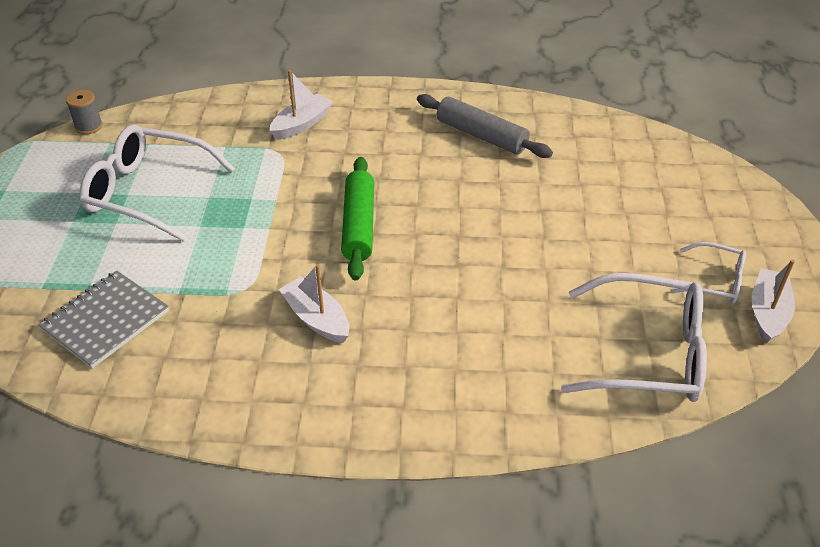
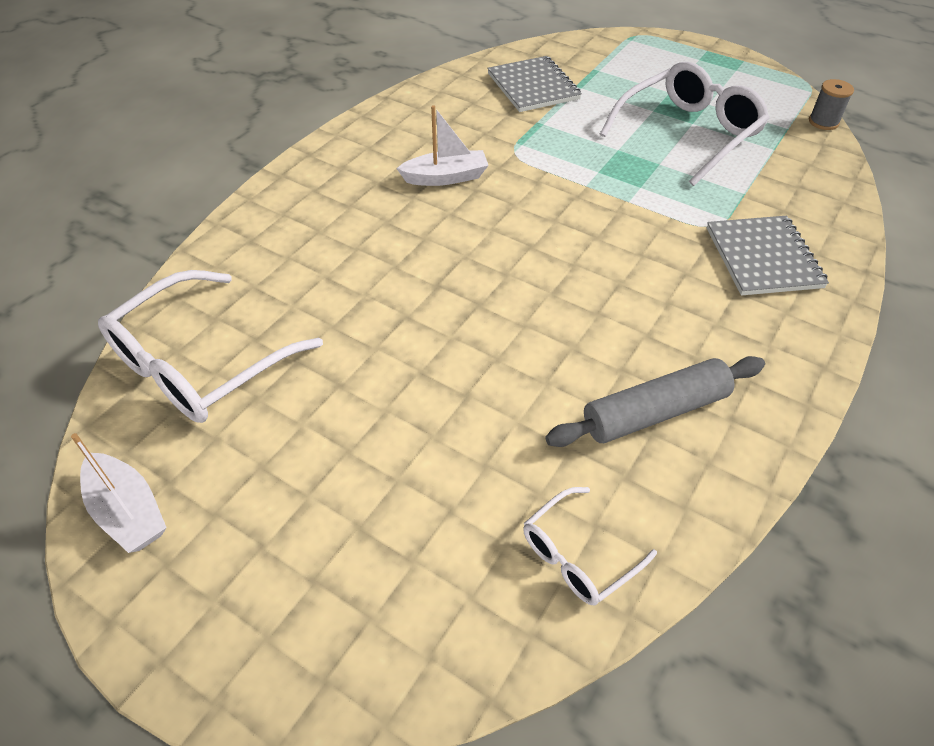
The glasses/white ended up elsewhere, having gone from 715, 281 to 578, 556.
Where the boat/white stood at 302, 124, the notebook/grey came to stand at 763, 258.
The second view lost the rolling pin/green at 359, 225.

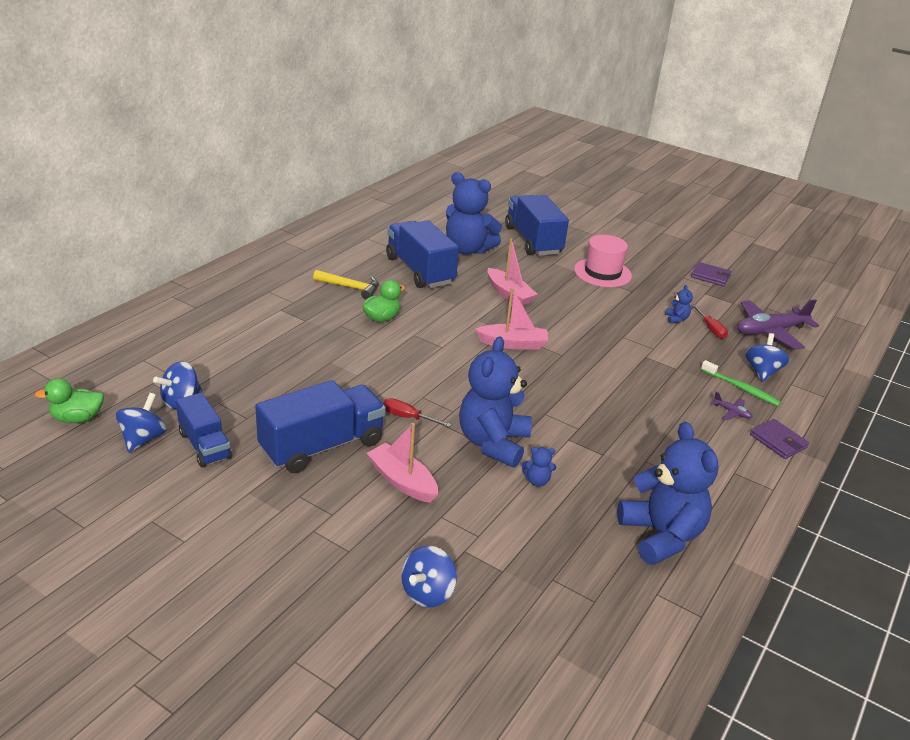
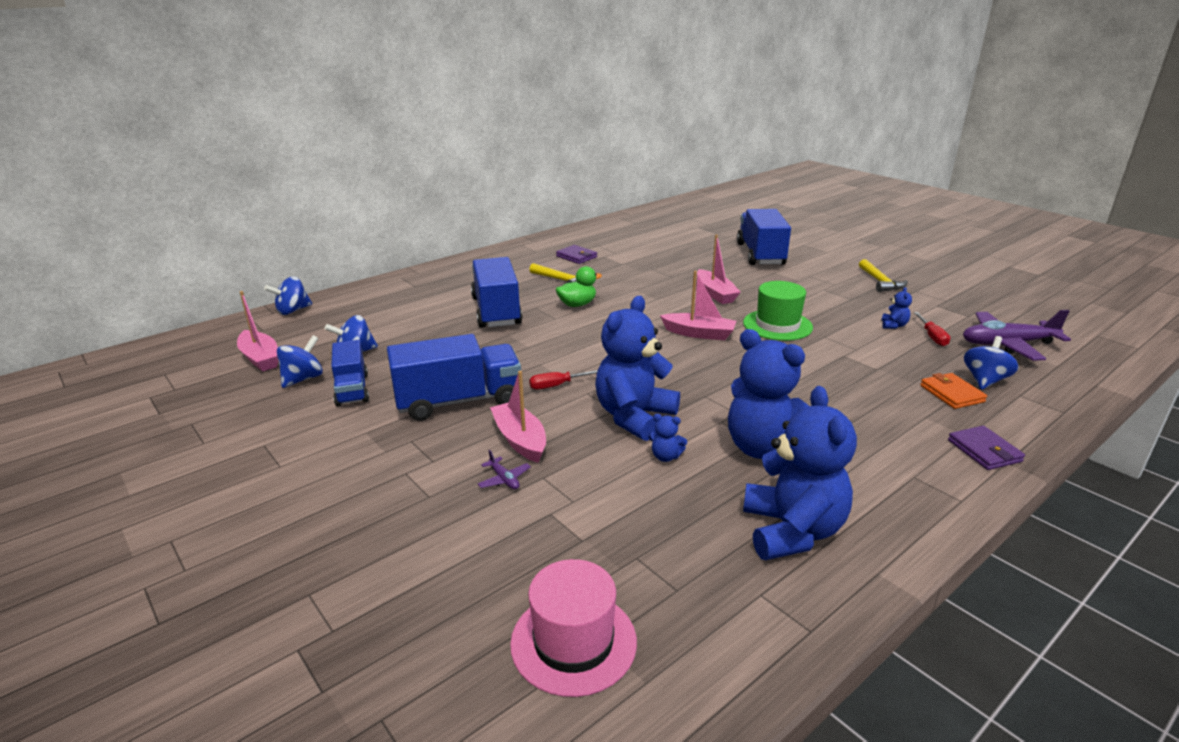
Where the duck/green stood at 77, 418, the boat/pink came to stand at 260, 358.
The spinning top/blue ended up elsewhere, having gone from 427, 593 to 292, 311.
The truck/blue ended up elsewhere, having gone from 420, 270 to 496, 311.
The plane/purple ended up elsewhere, having gone from 731, 412 to 504, 479.
The hat/pink ended up elsewhere, having gone from 602, 273 to 573, 642.
The screwdriver/red at 407, 417 ended up facing another way, 60 degrees counterclockwise from before.
The wallet/purple ended up elsewhere, having gone from 710, 276 to 576, 257.
The teddy bear/blue ended up elsewhere, having gone from 468, 249 to 764, 448.
The second view gained the hat/green at 777, 325.
The second view gained the hammer/yellow at 880, 282.
Where the toothbrush/green stood at 741, 388, the wallet/orange came to stand at 951, 394.

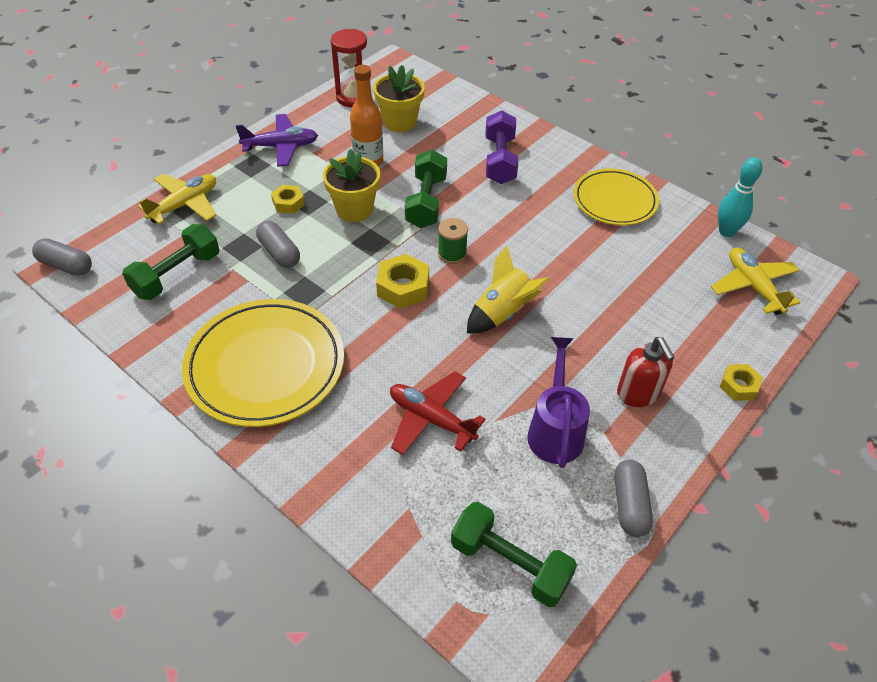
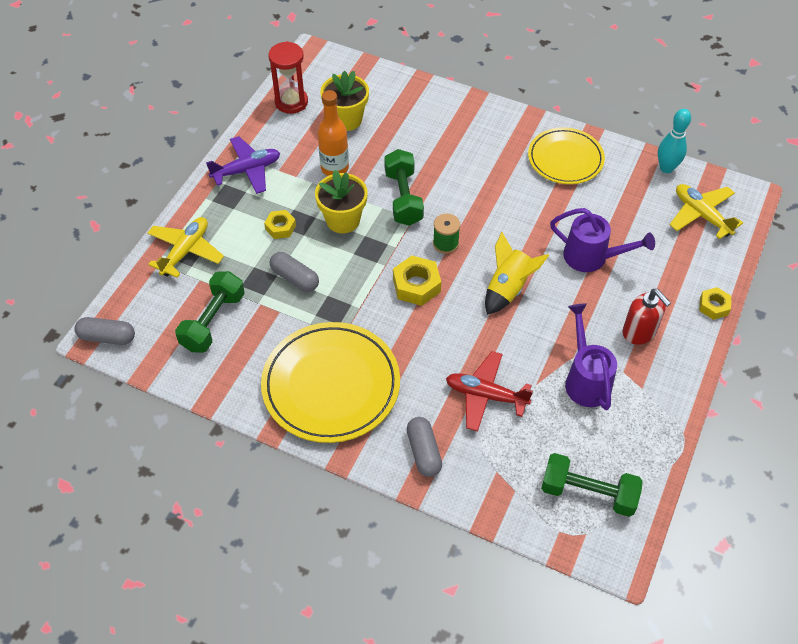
The capsule/grey ended up elsewhere, having gone from 629, 504 to 424, 452.
The second view gained the watering can/purple at 591, 257.
The second view lost the dumbbell/purple at 500, 160.

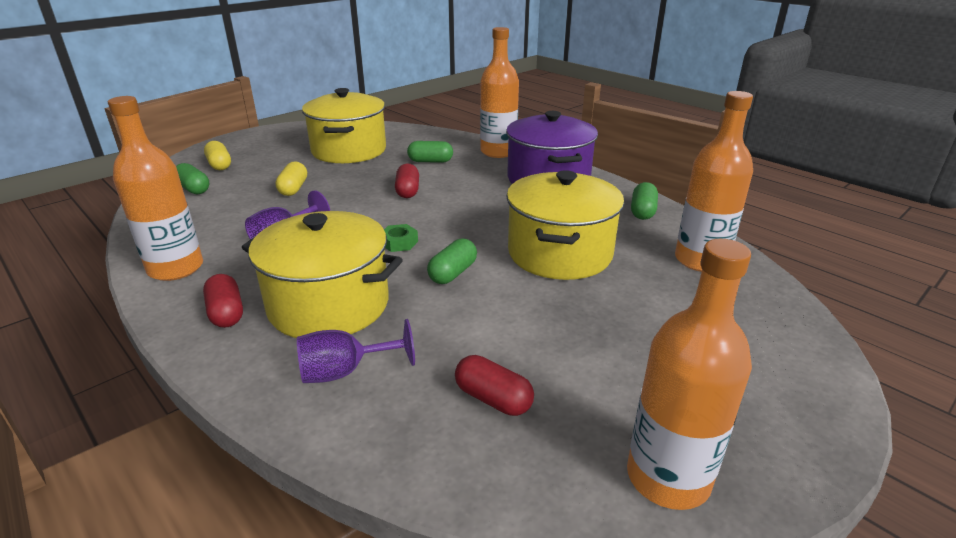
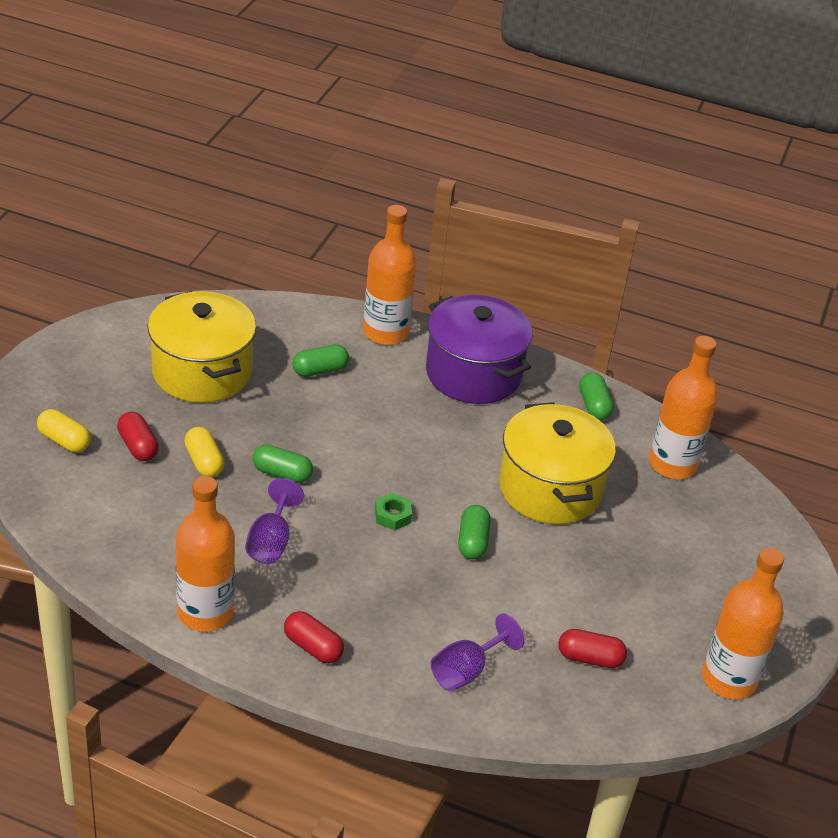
The capsule/red ended up elsewhere, having gone from 408, 191 to 138, 446.
The capsule/green ended up elsewhere, having gone from 193, 189 to 282, 473.
The second view lost the pot/yellow at 329, 305.

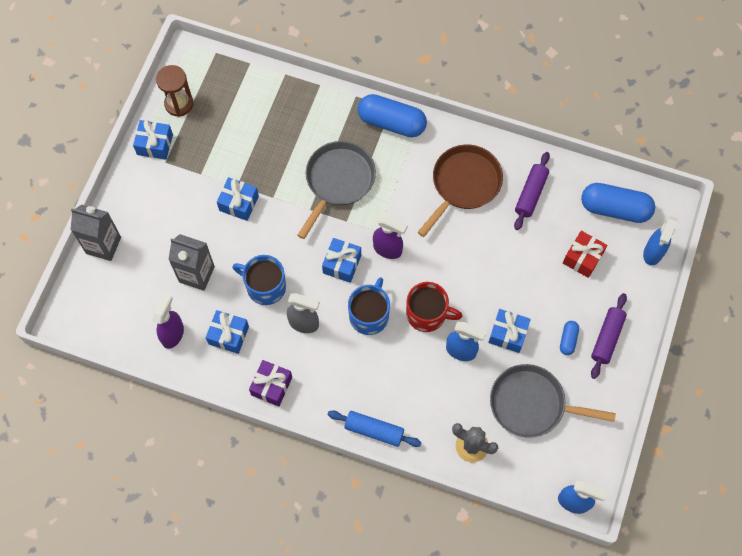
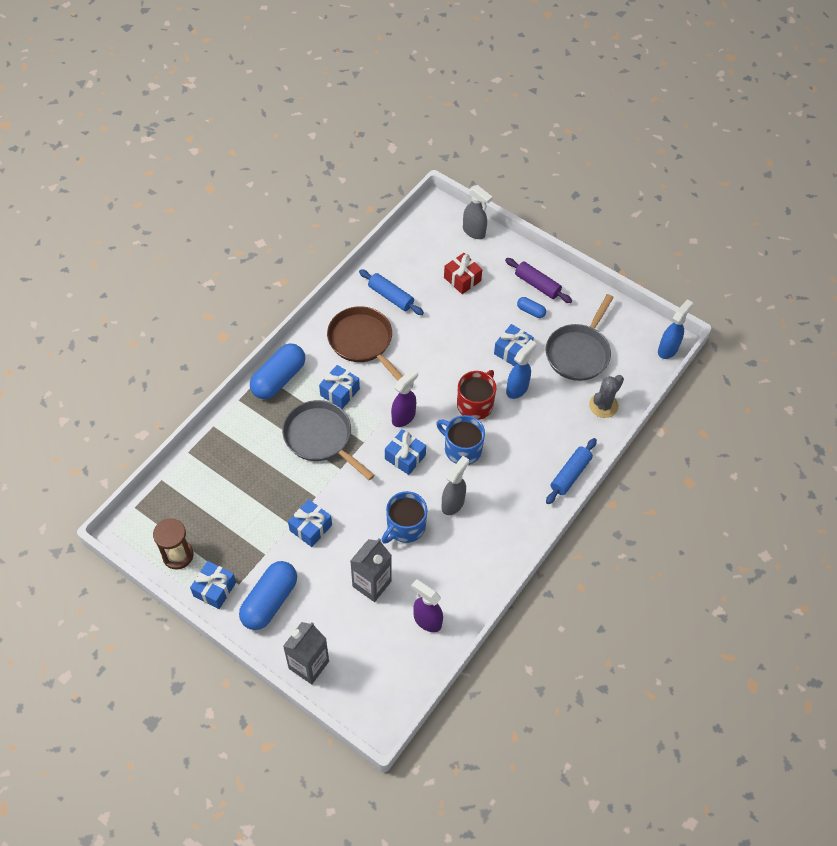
The capsule/blue ended up elsewhere, having gone from 615, 209 to 270, 601.
The gift/blue ended up elsewhere, having gone from 228, 335 to 339, 392.
What was the rolling pin/purple at 530, 194 turned into the rolling pin/blue at 391, 297.
What was the spray bottle/blue at 653, 253 turned into the spray bottle/grey at 474, 232.
The second view lost the gift/purple at 271, 386.

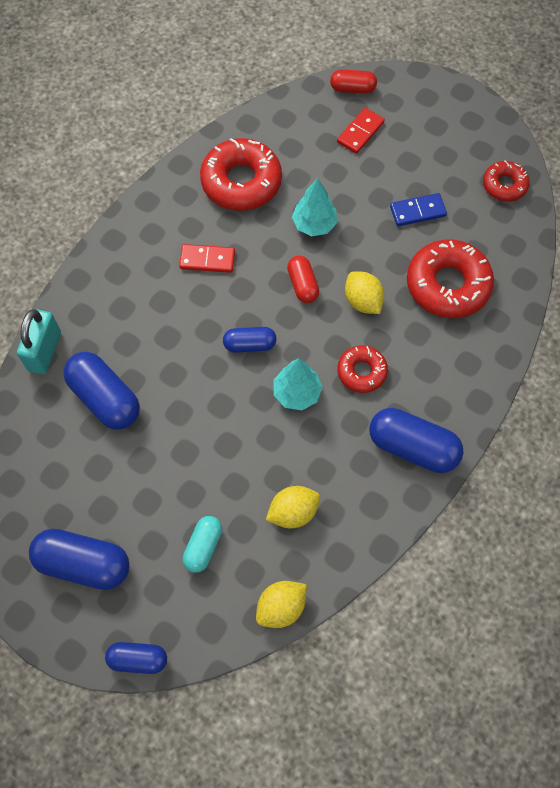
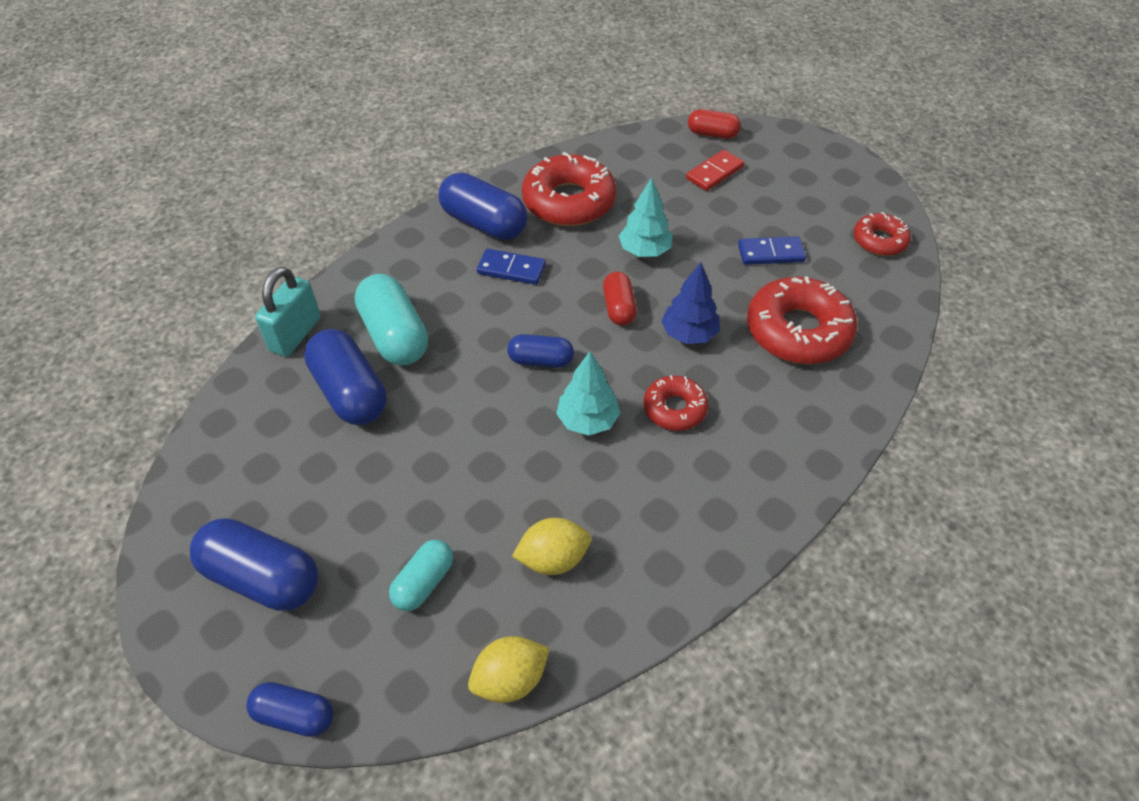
The second view gained the capsule/turquoise at 395, 335.
The capsule/blue ended up elsewhere, having gone from 412, 447 to 484, 223.
What was the domino/red at 207, 260 turned into the domino/blue at 511, 269.
Where the lemon/yellow stood at 362, 301, the tree/blue came to stand at 689, 334.

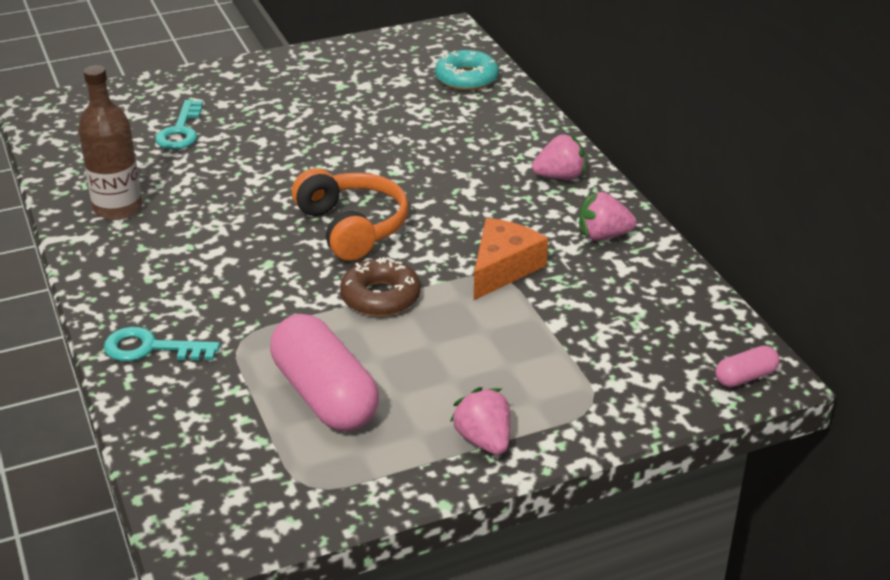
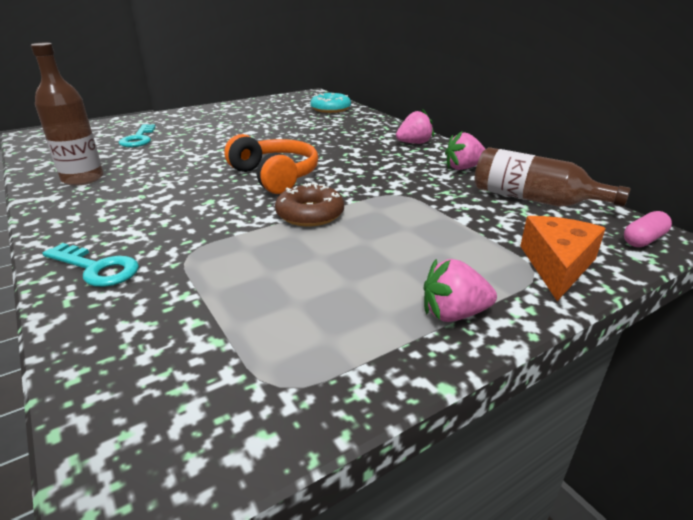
The key/turquoise at 151, 348 ended up facing another way, 150 degrees counterclockwise from before.
The strawberry/pink at 484, 440 ended up facing another way, 60 degrees counterclockwise from before.
The second view gained the bottle/brown at 534, 199.
The cheese/orange ended up elsewhere, having gone from 503, 268 to 557, 265.
The second view lost the capsule/pink at 324, 396.

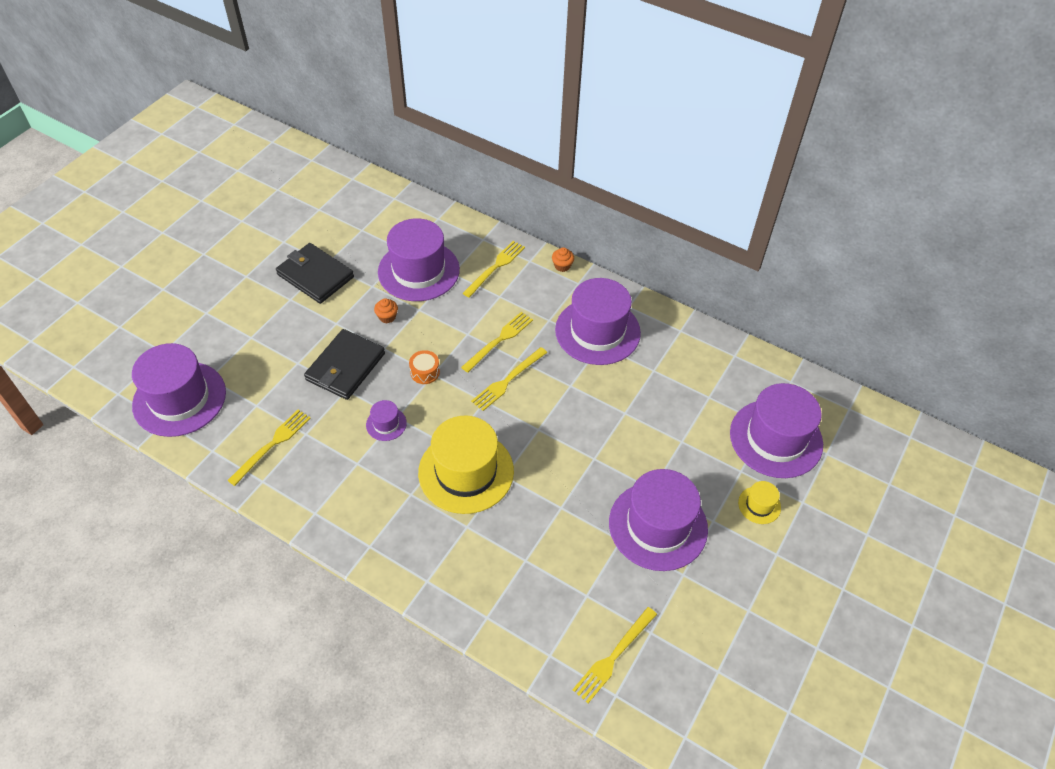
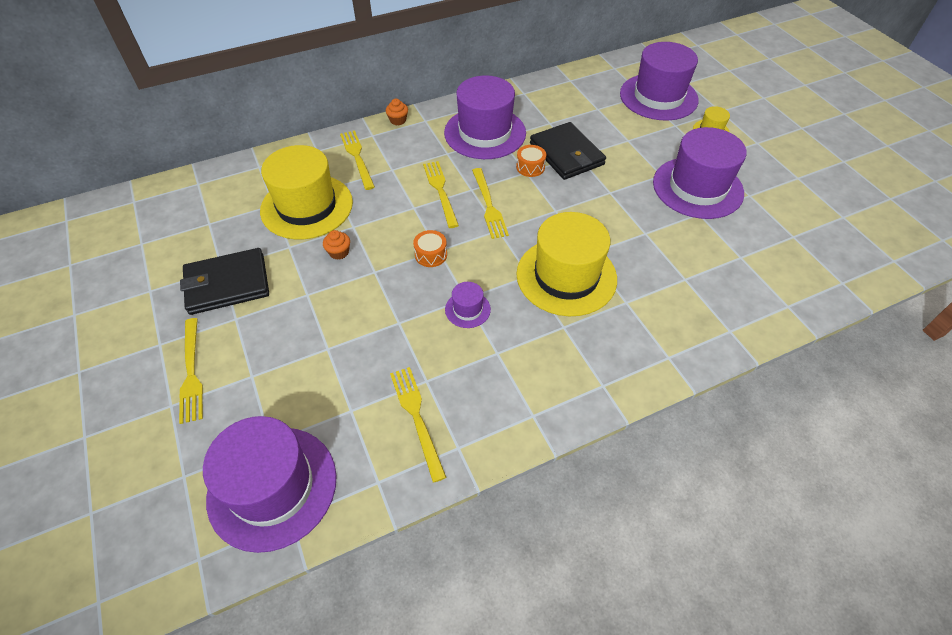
The fork/yellow ended up elsewhere, having gone from 614, 656 to 191, 372.
What was the hat/purple at 418, 271 turned into the hat/yellow at 307, 206.
The second view gained the drum/orange at 530, 167.
The wallet/black ended up elsewhere, having gone from 345, 367 to 566, 154.

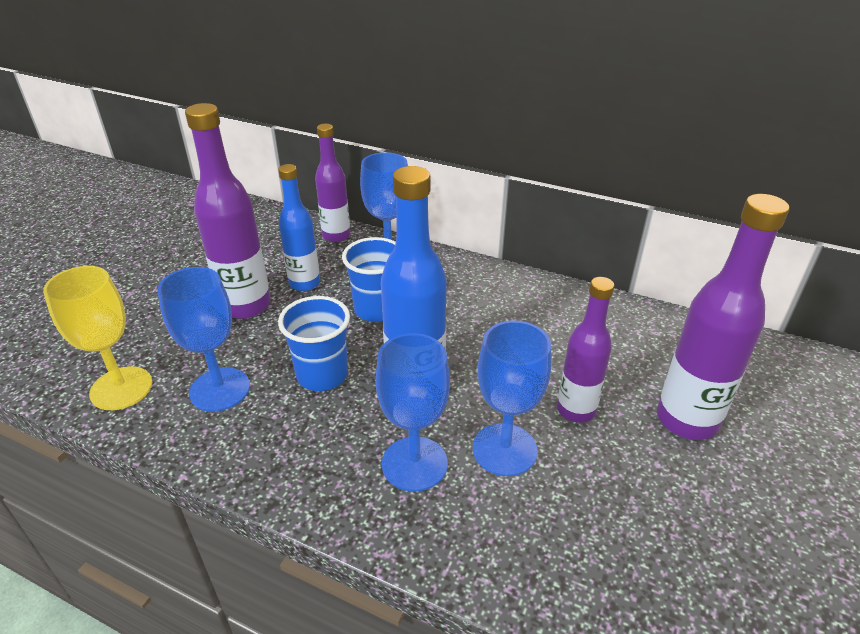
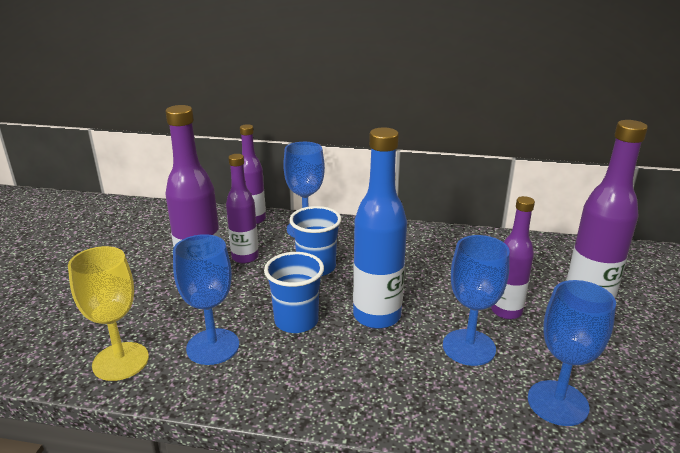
What was the bottle/blue at 304, 283 turned into the bottle/purple at 245, 257.
The goblet/blue ended up elsewhere, having gone from 414, 463 to 557, 403.

